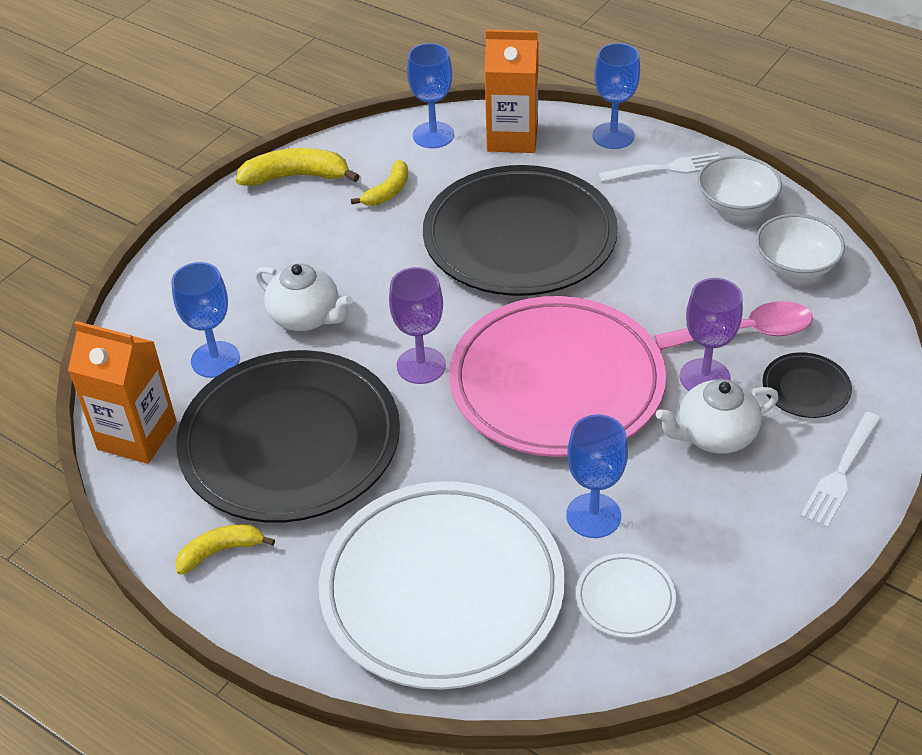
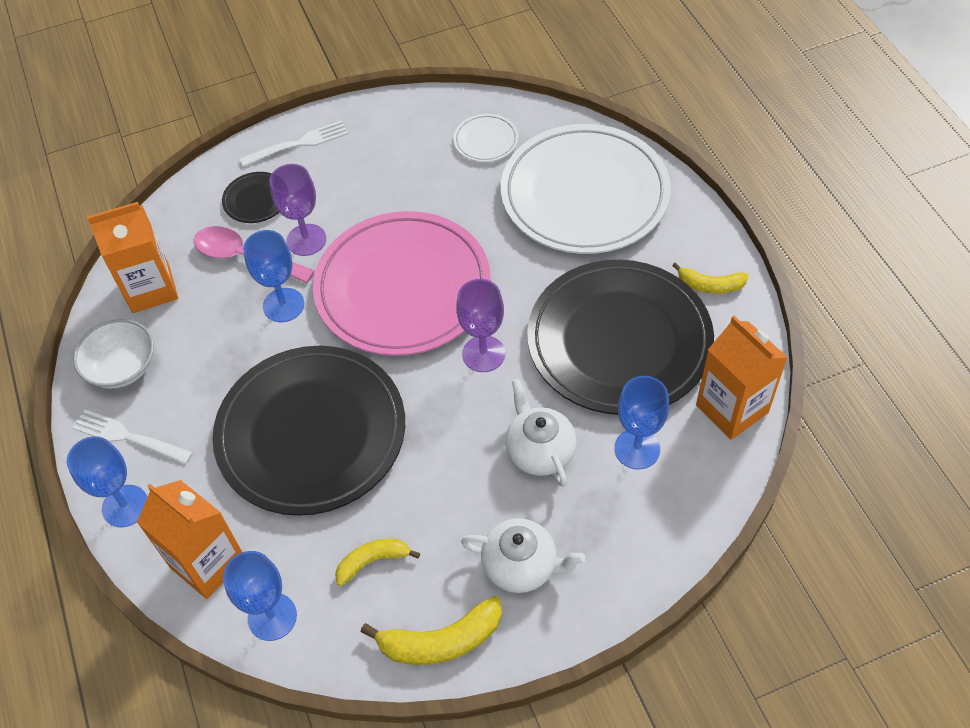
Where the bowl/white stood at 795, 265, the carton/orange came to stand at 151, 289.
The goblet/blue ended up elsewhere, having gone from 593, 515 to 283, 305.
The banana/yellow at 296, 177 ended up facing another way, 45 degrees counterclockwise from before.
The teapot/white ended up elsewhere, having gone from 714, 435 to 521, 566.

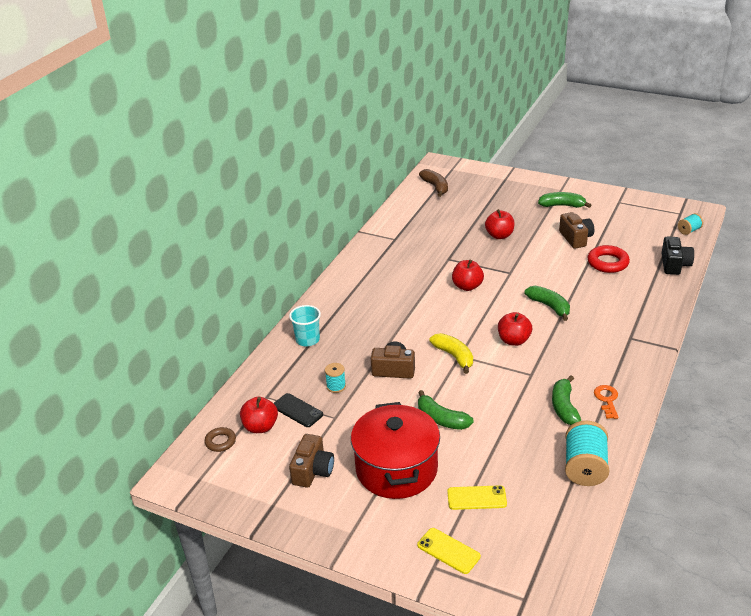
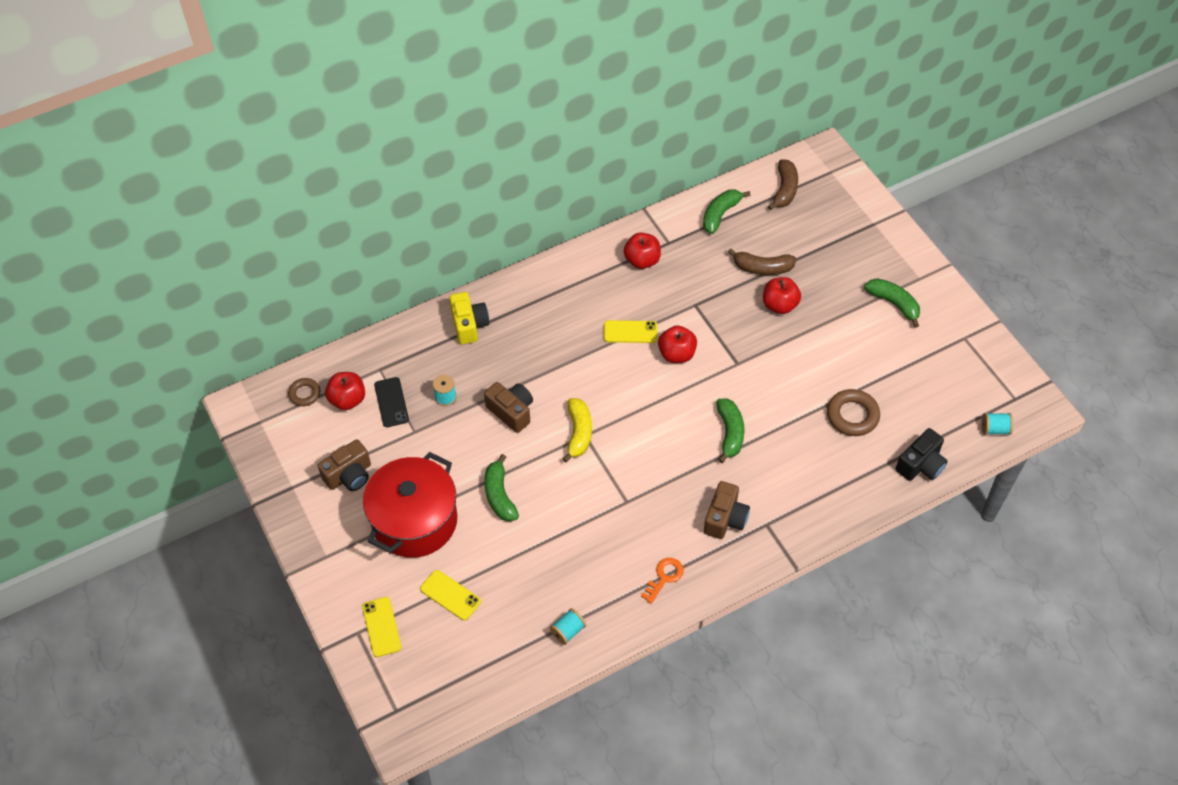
Where the cup/turquoise stood at 307, 340, the camera/yellow came to stand at 469, 325.
The size of the spool/turquoise at 585, 467 changed by a factor of 0.52.
The second view gained the phone/yellow at 630, 332.
The apple/red ended up elsewhere, having gone from 513, 340 to 642, 260.
The banana/green ended up elsewhere, having gone from 564, 407 to 720, 214.
The camera/brown ended up elsewhere, having gone from 576, 238 to 725, 518.
The second view gained the banana/brown at 762, 268.
What was the ring/red at 607, 263 turned into the ring/brown at 852, 415.

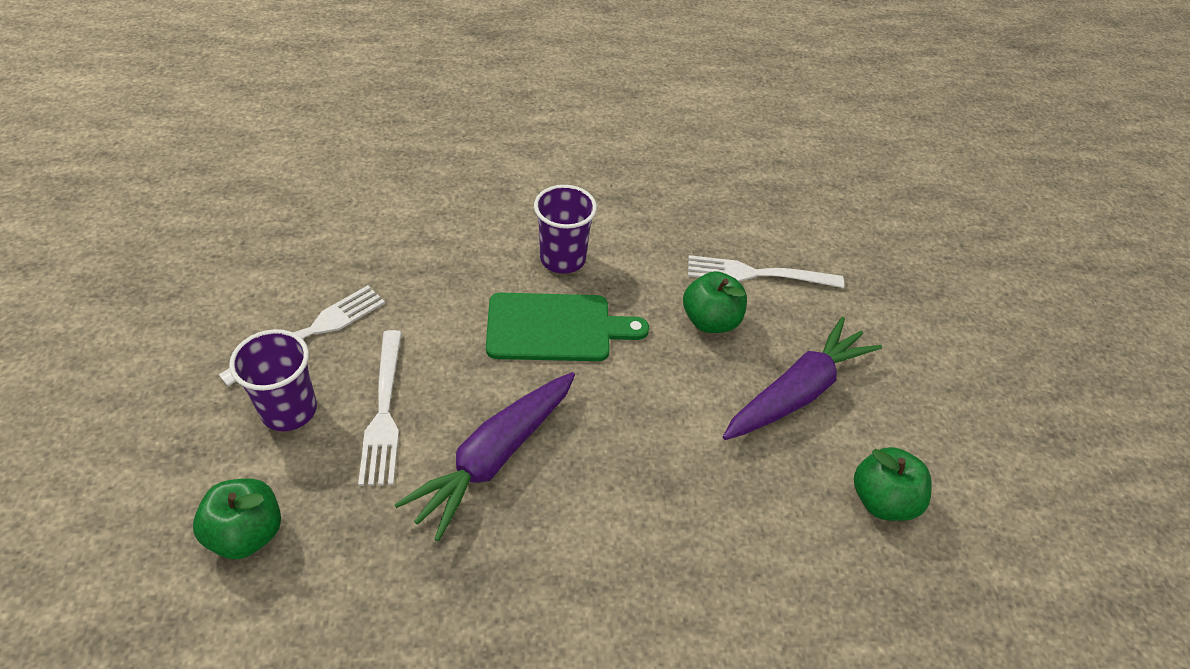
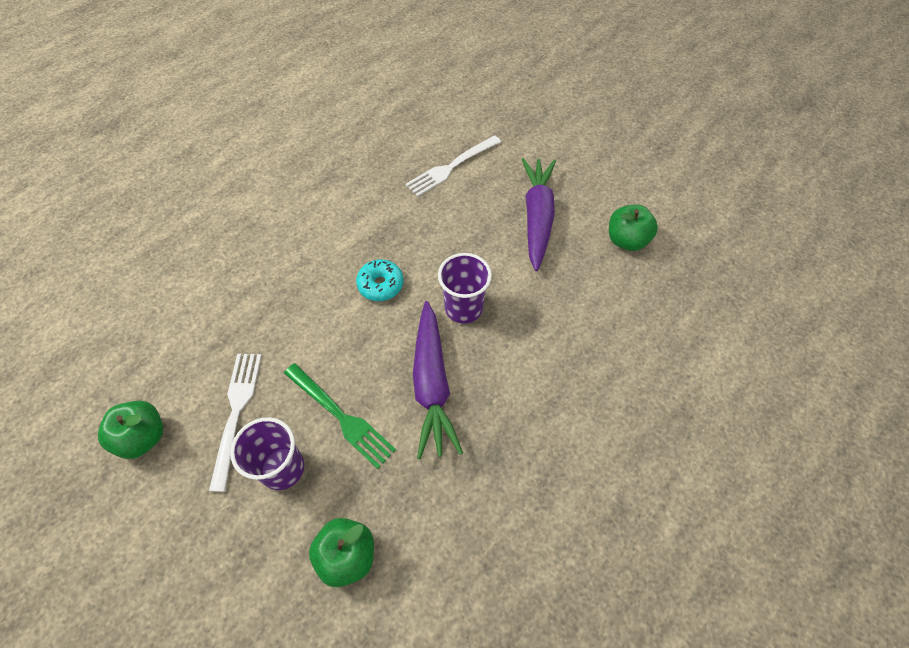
The apple/green ended up elsewhere, having gone from 710, 321 to 143, 437.
What was the fork/white at 384, 411 turned into the fork/green at 341, 416.
Where the cutting board/green stood at 556, 328, the donut/turquoise came to stand at 380, 285.
The cup/purple ended up elsewhere, having gone from 562, 259 to 463, 308.

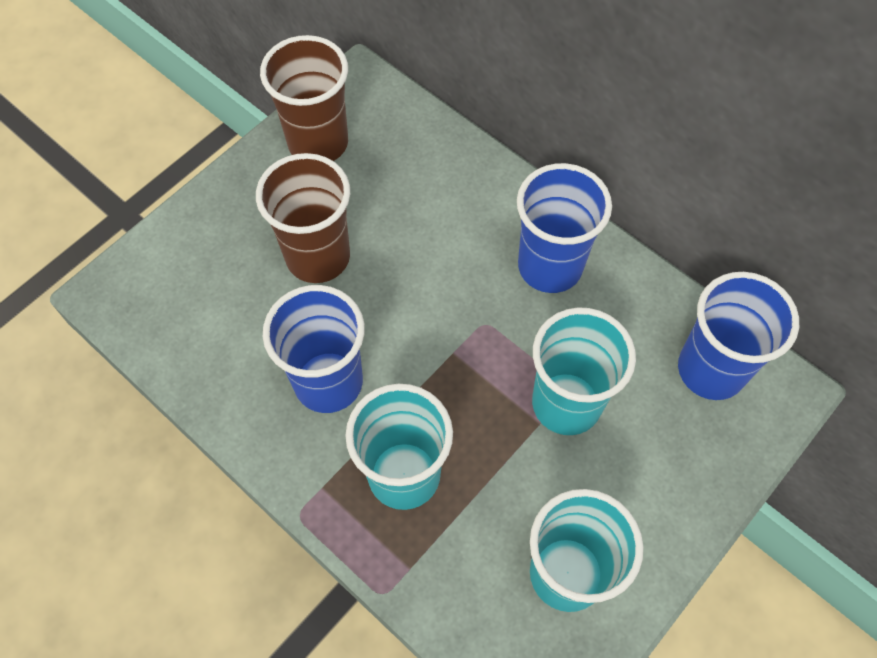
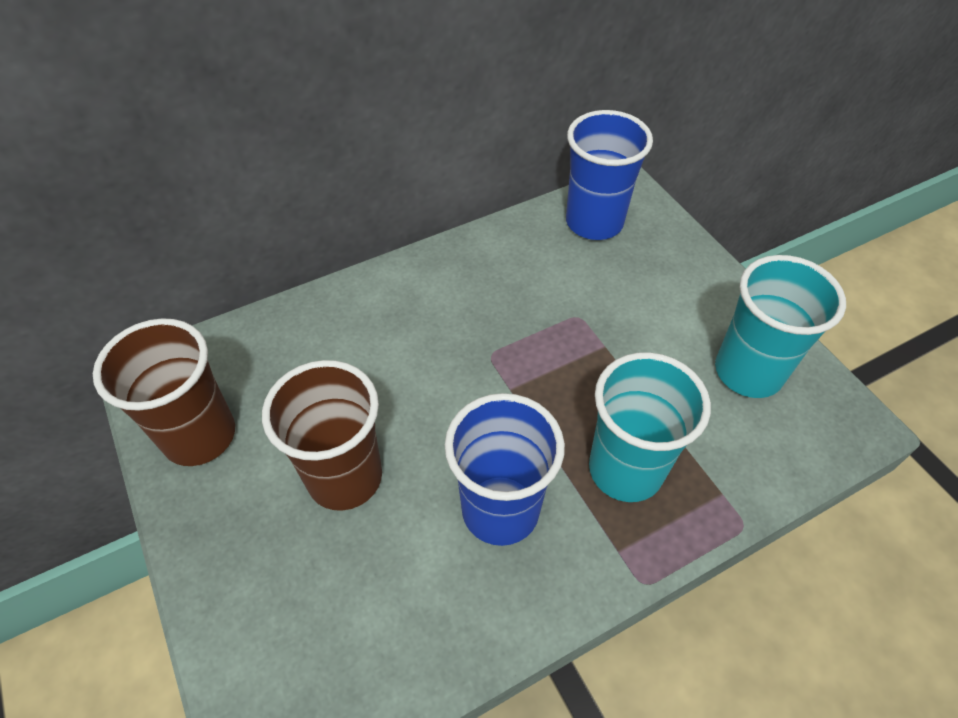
The second view lost the cup/blue at 550, 266.
The second view lost the cup/turquoise at 566, 403.

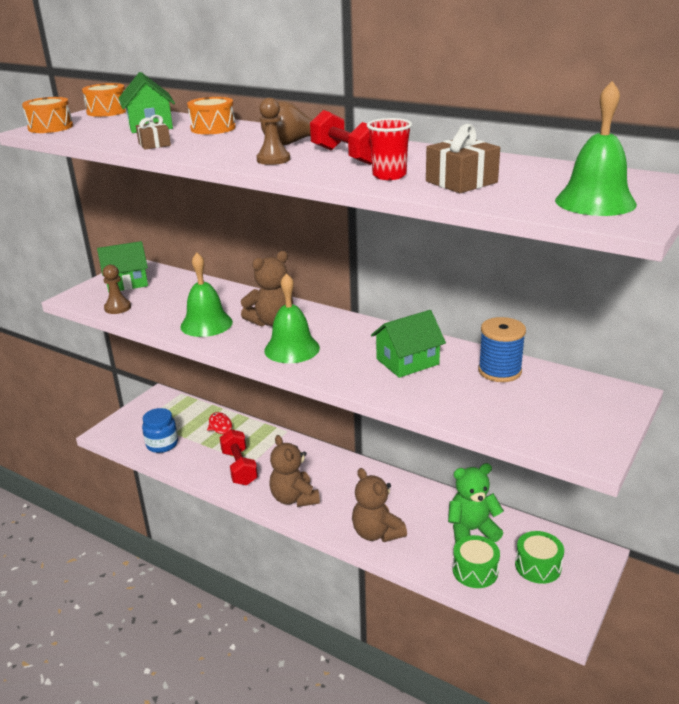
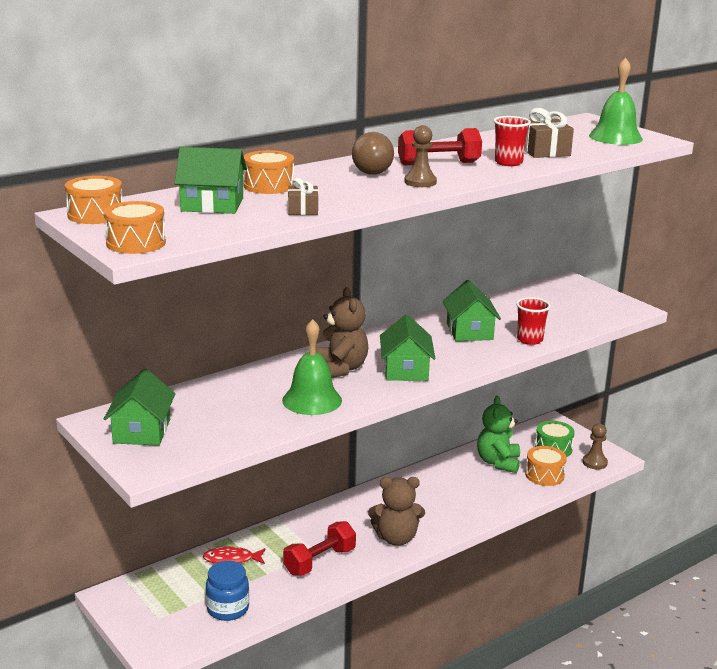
The dumbbell/red at 239, 467 ended up facing another way, 45 degrees counterclockwise from before.
Where the bell/green stood at 292, 349, the house/green came to stand at 406, 370.
The second view gained the cup/red at 529, 340.
What was the drum/green at 475, 571 turned into the drum/orange at 544, 475.
The pawn/brown ended up elsewhere, having gone from 117, 308 to 594, 462.
The second view lost the teddy bear/brown at 376, 533.
The second view lost the spool/blue at 499, 371.

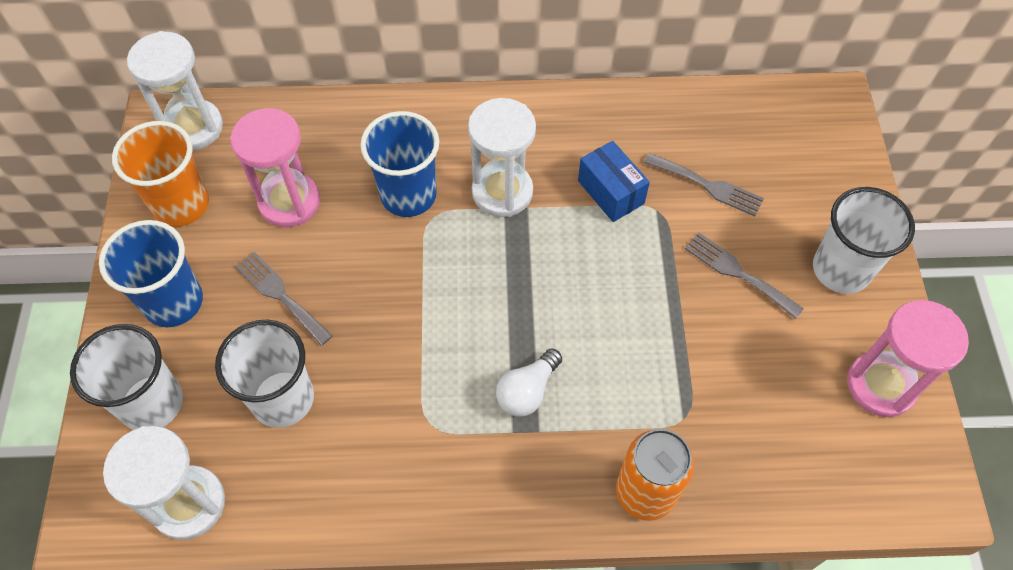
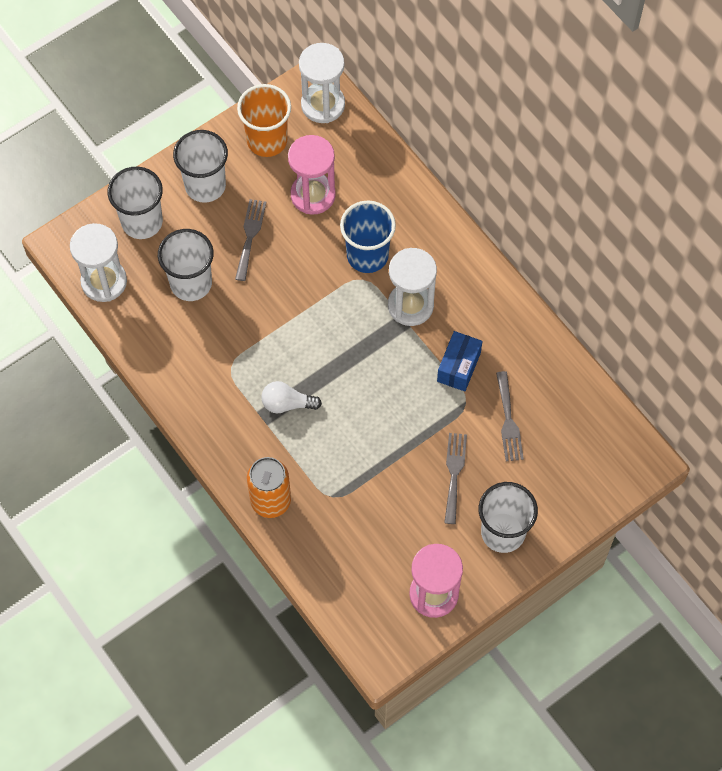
What was the cup/blue at 173, 302 turned into the cup/white at 205, 185.

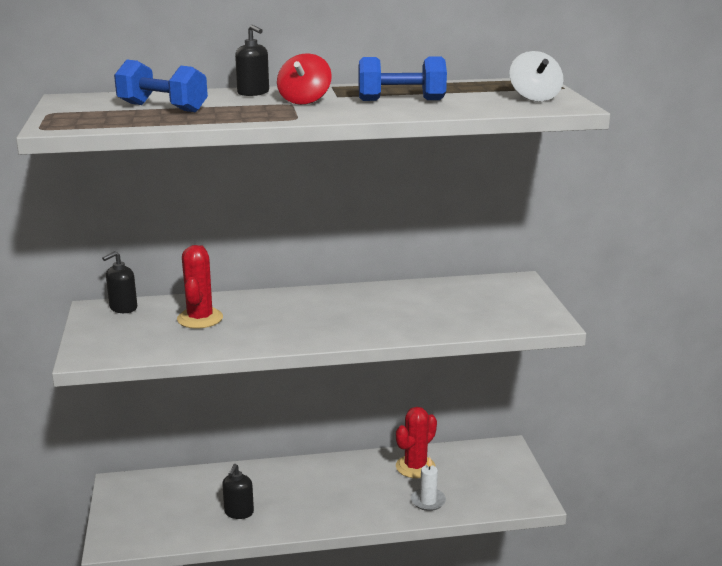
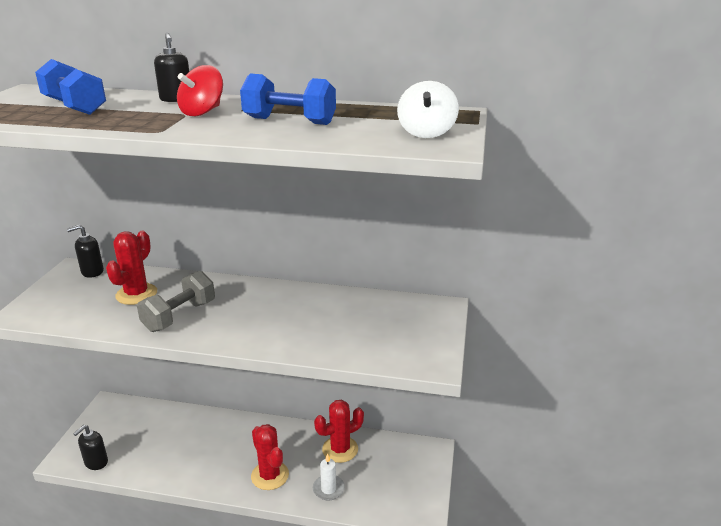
The soap dispenser/black ended up elsewhere, having gone from 239, 512 to 96, 462.
The second view gained the dumbbell/grey at 179, 316.
The second view gained the cactus/red at 270, 475.

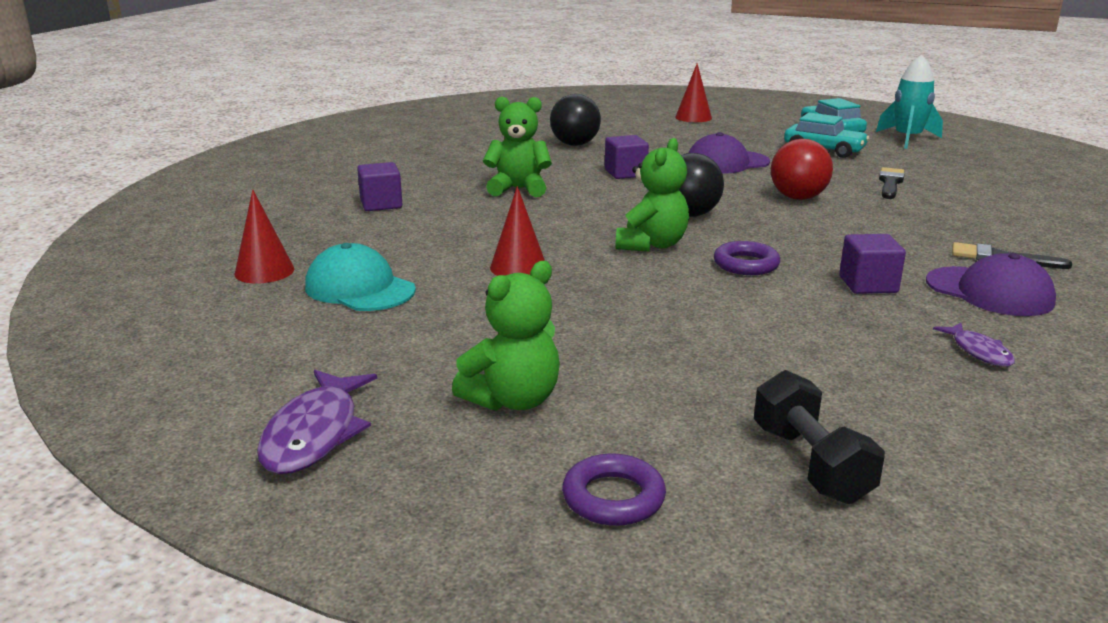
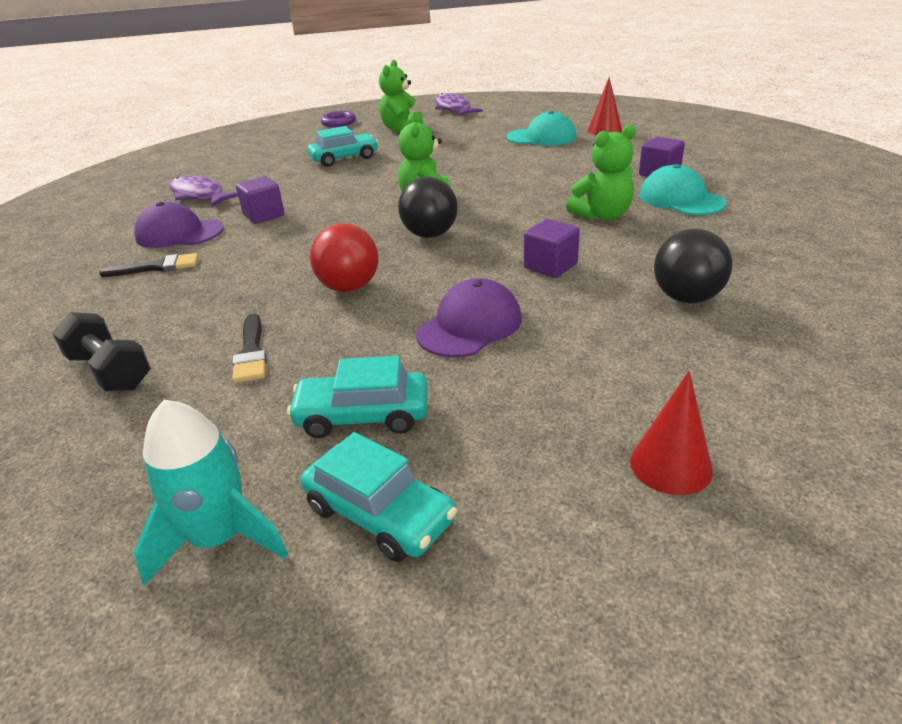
The dumbbell/black ended up elsewhere, having gone from 810, 464 to 110, 371.
The size of the fish/purple at 979, 351 changed by a factor of 1.76.
The second view gained the car/turquoise at 344, 158.
The second view gained the cap/turquoise at 681, 199.
The second view lost the cone/red at 518, 267.
The second view lost the ring/purple at 746, 264.

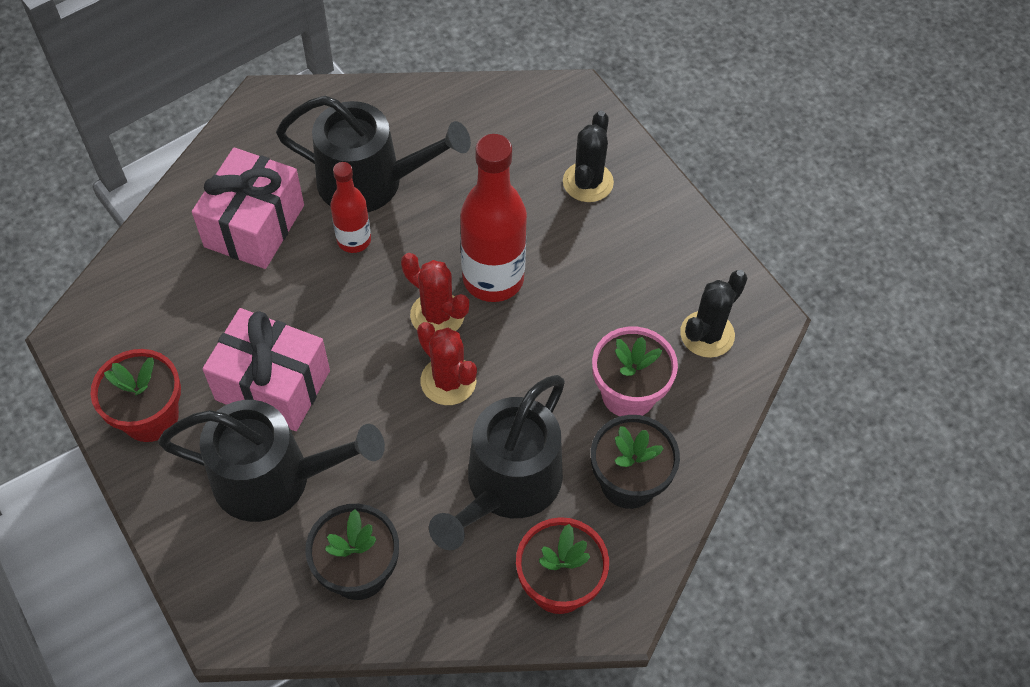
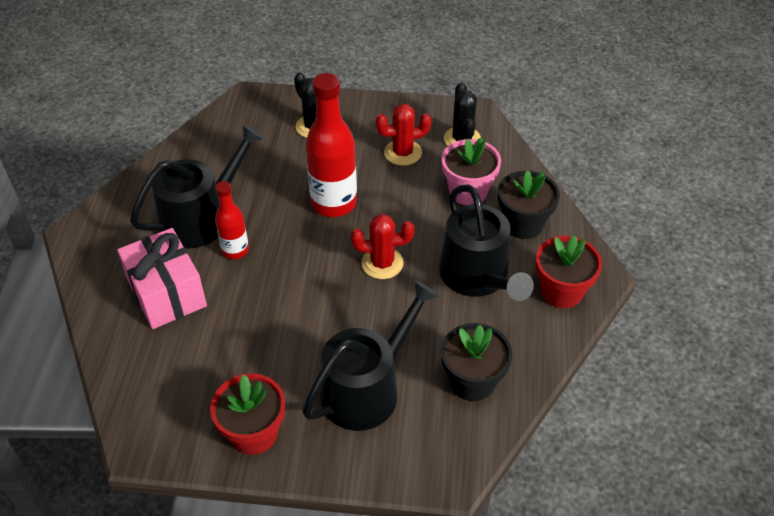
The cactus/red ended up elsewhere, having gone from 437, 315 to 403, 153.
The second view lost the gift/pink at 273, 385.

